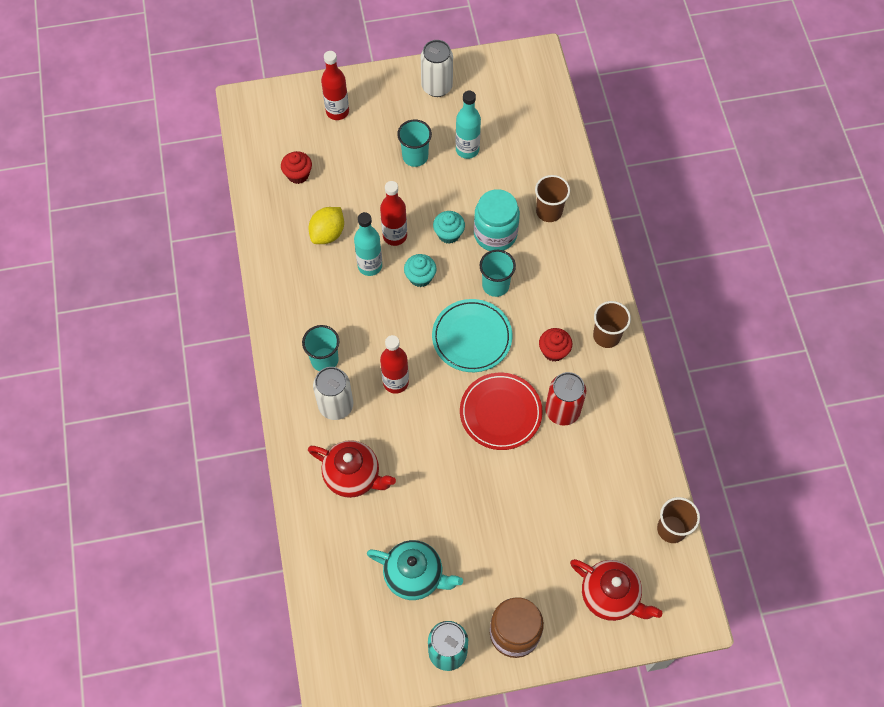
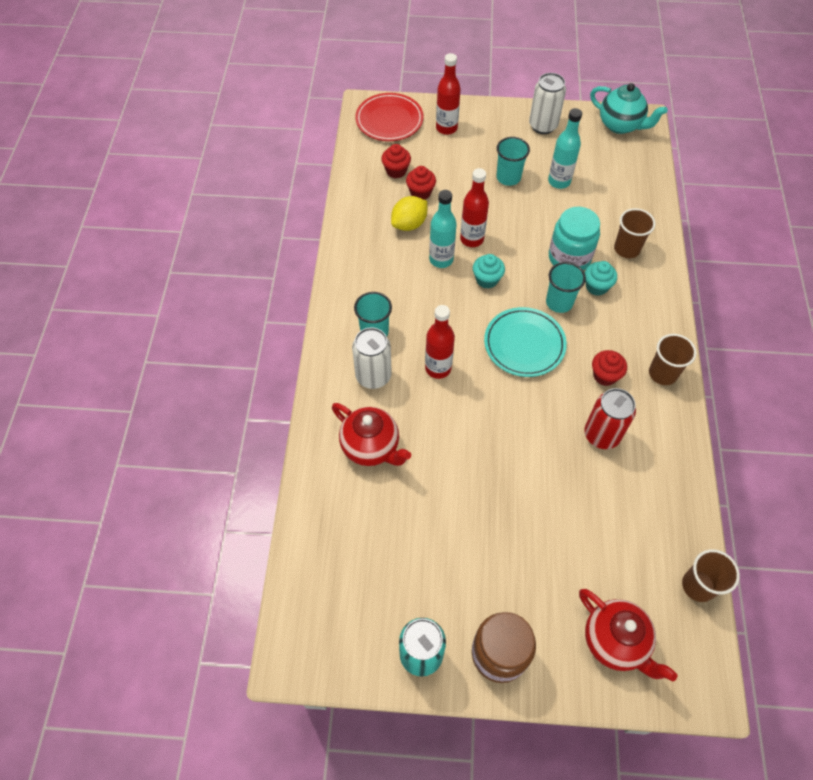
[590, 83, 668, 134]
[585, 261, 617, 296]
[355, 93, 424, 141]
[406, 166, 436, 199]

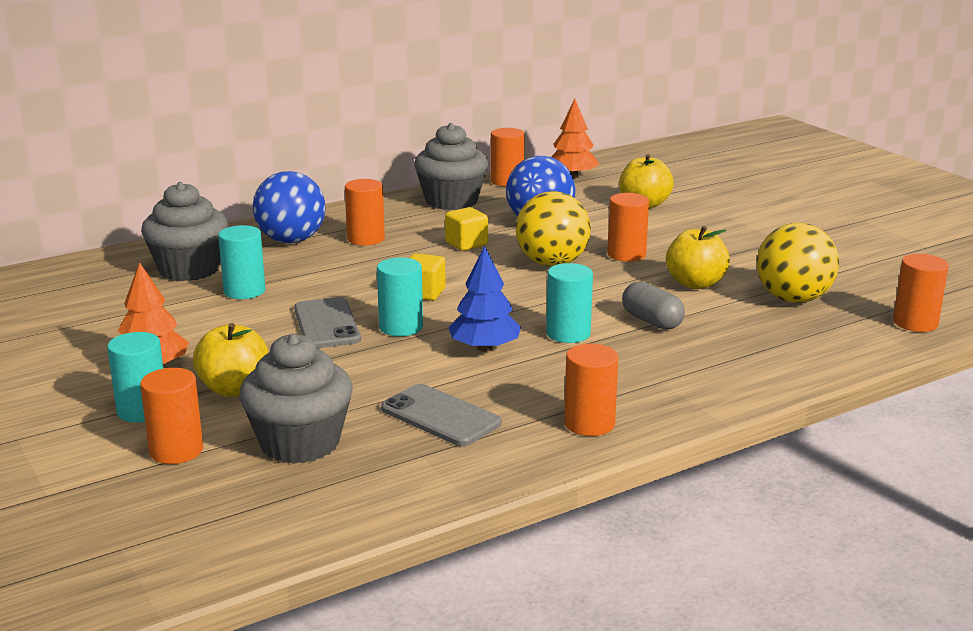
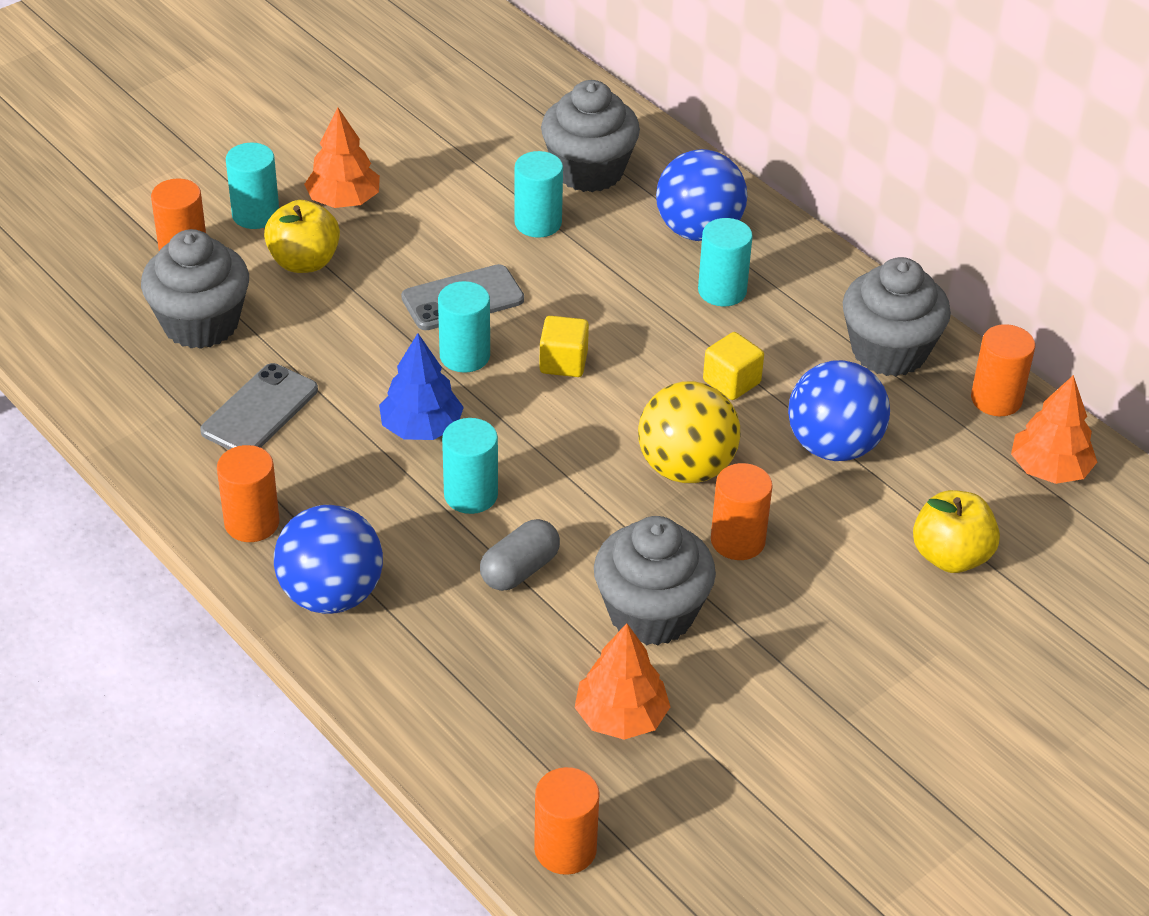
[698, 218, 753, 306]
[594, 516, 716, 646]
[575, 623, 670, 740]
[274, 505, 383, 614]

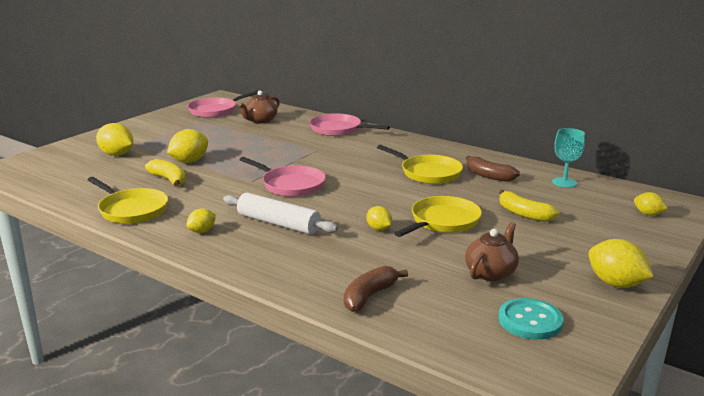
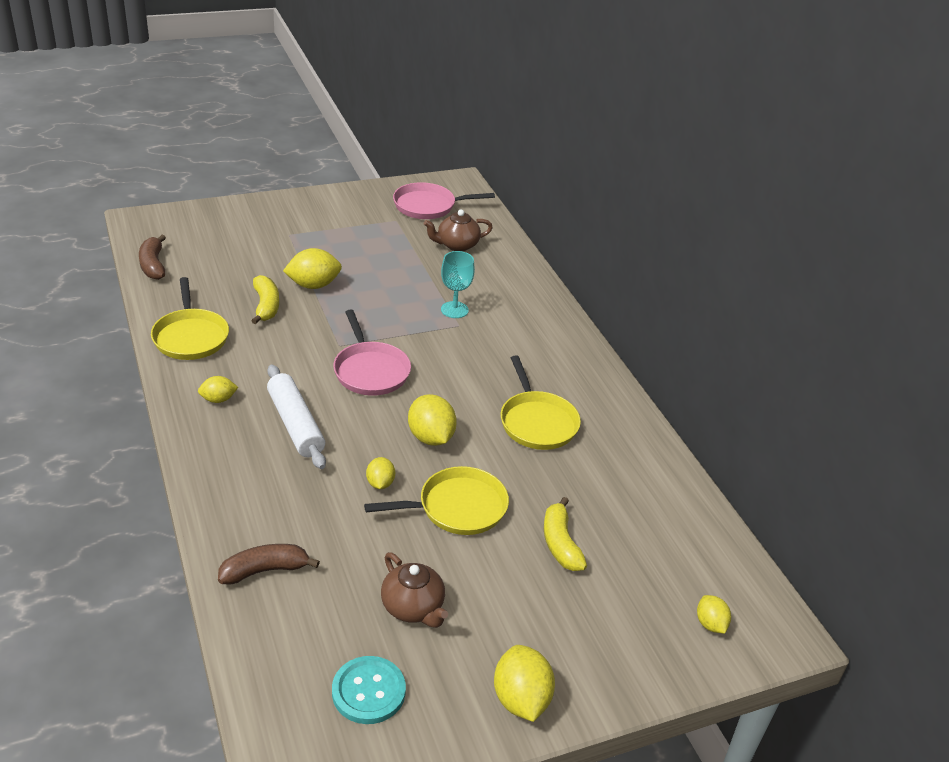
[408, 394, 457, 446]
[309, 113, 390, 136] (first image)
[381, 552, 448, 628]
[139, 235, 166, 280]
[441, 251, 475, 318]

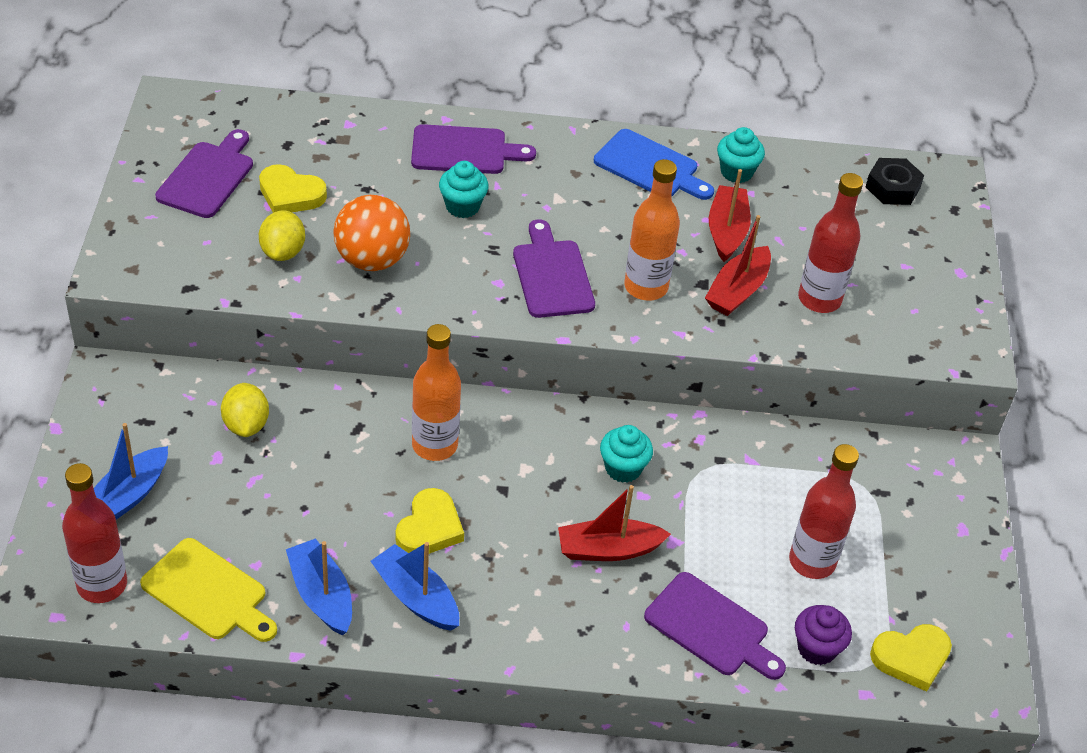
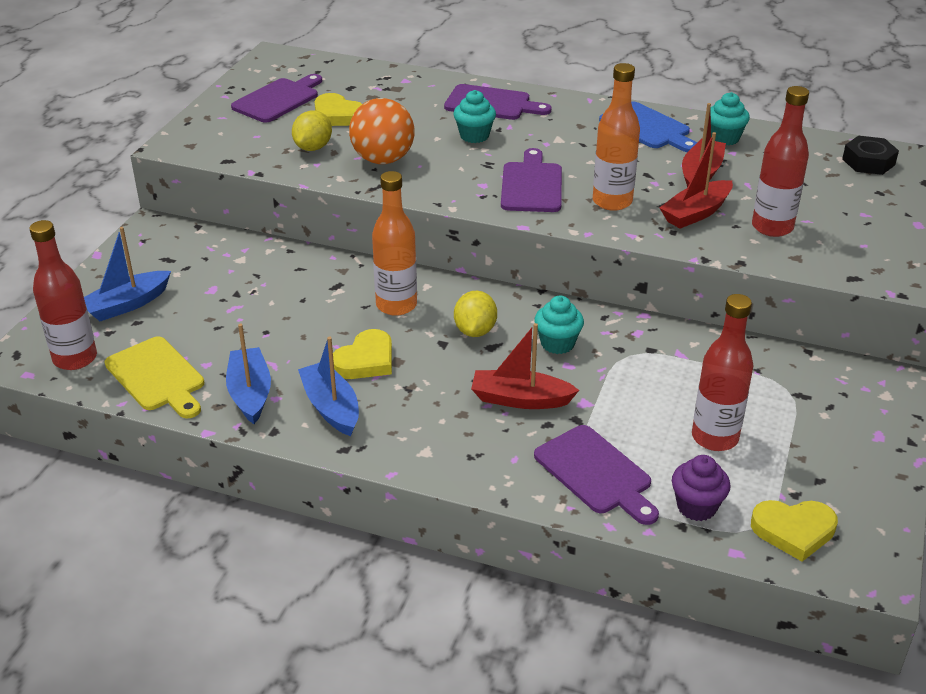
[454, 291, 497, 337]

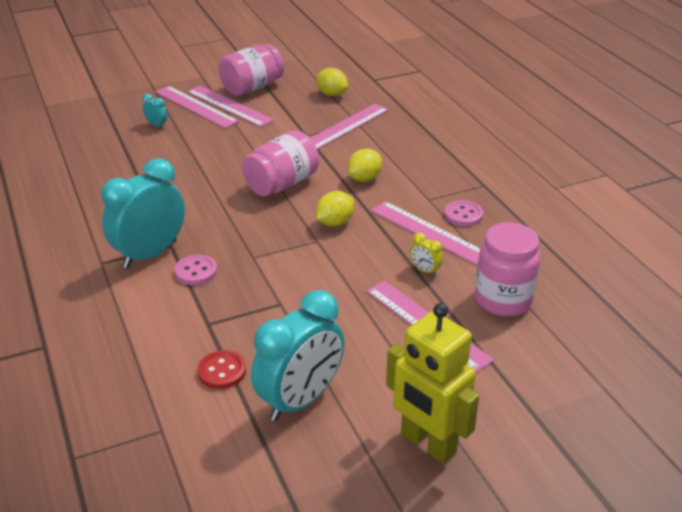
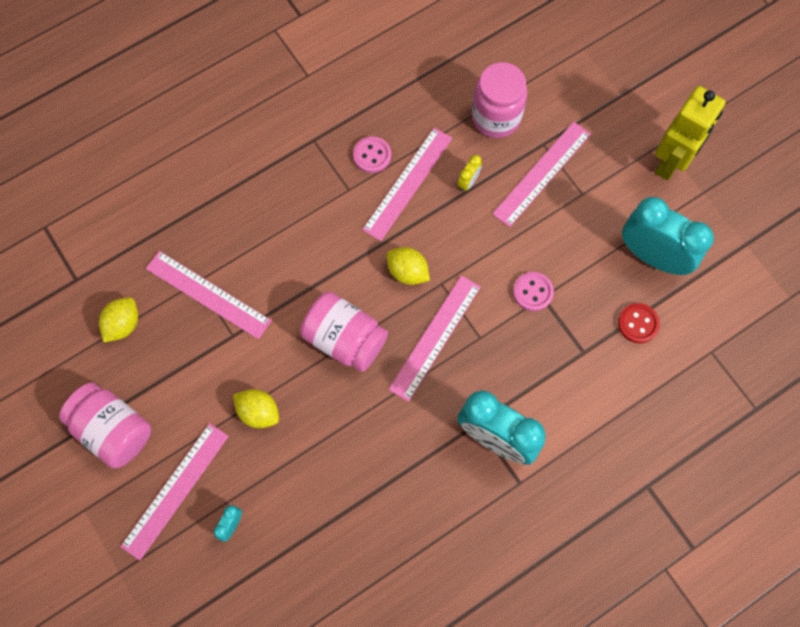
[513, 272, 554, 311]
[388, 275, 481, 402]
[233, 389, 279, 428]

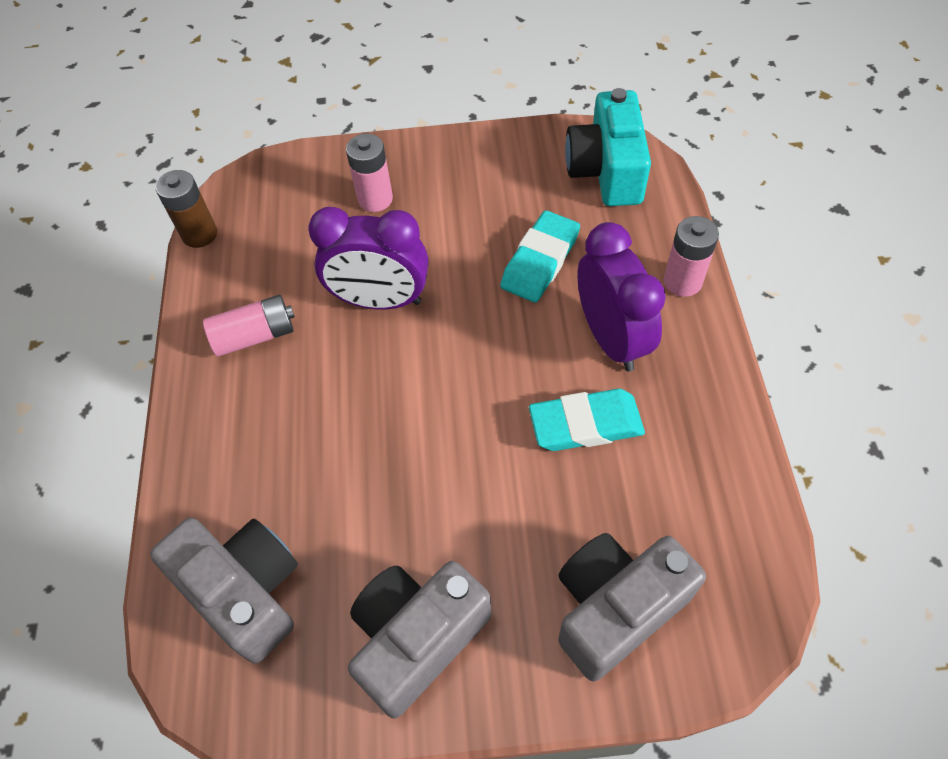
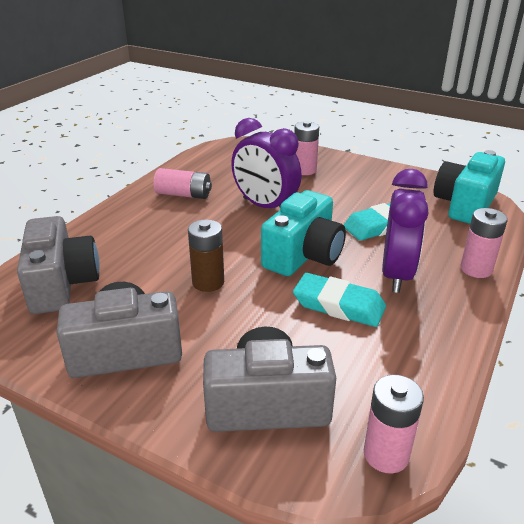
[188, 219, 224, 292]
[261, 190, 346, 276]
[364, 375, 424, 473]

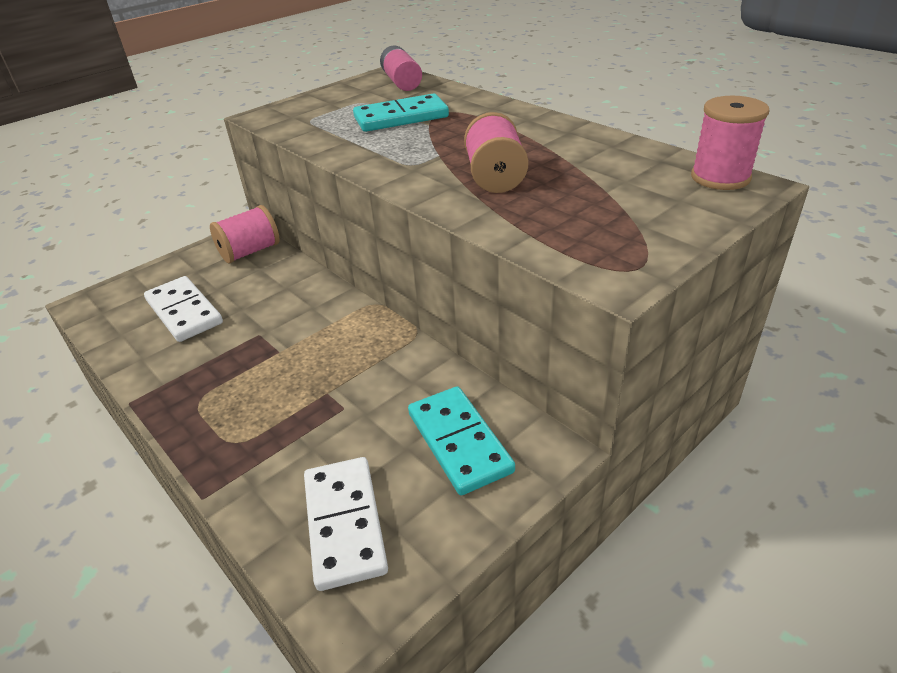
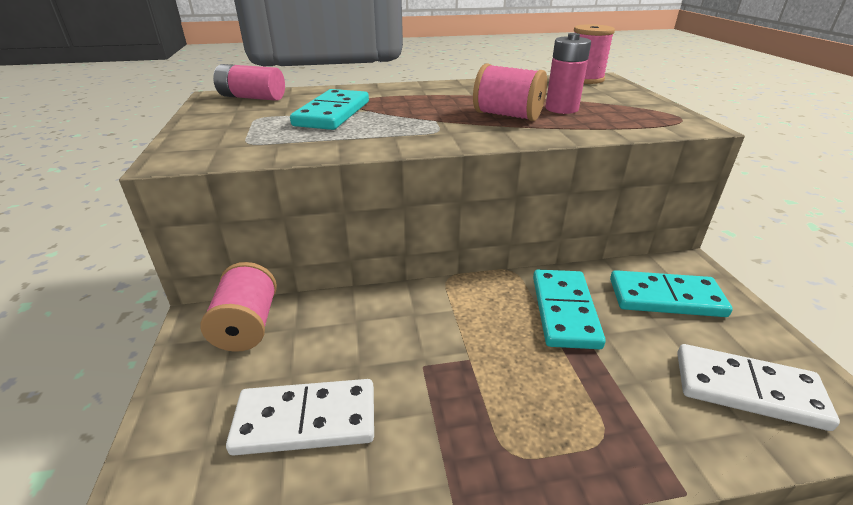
[533, 270, 606, 349]
[545, 33, 591, 114]

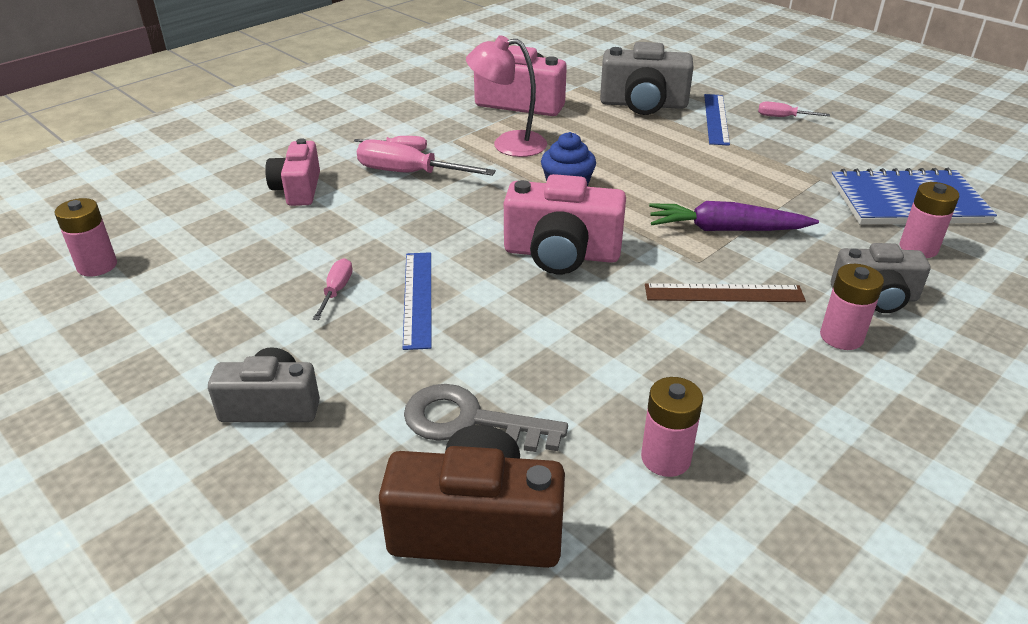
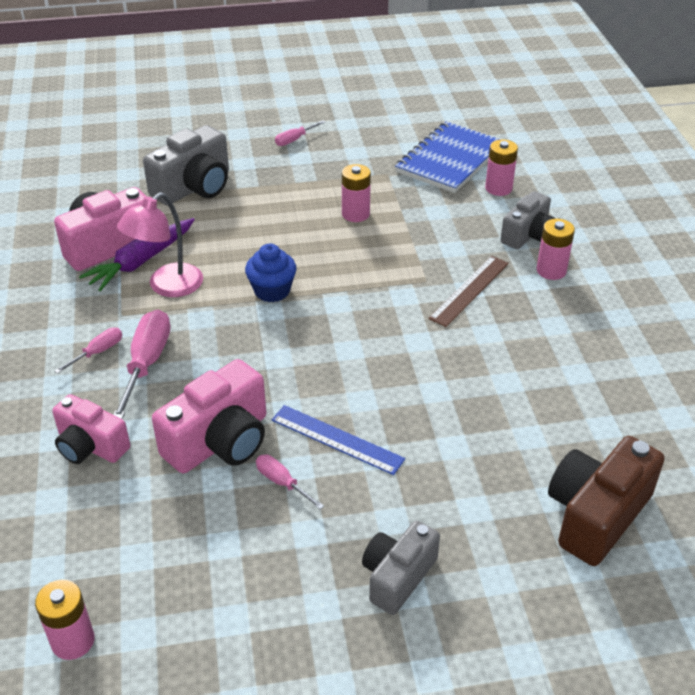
[113, 310, 170, 419]
[404, 384, 568, 452] (first image)
[152, 359, 266, 473]
[342, 164, 371, 222]
[79, 218, 195, 291]
[704, 94, 730, 146] (first image)

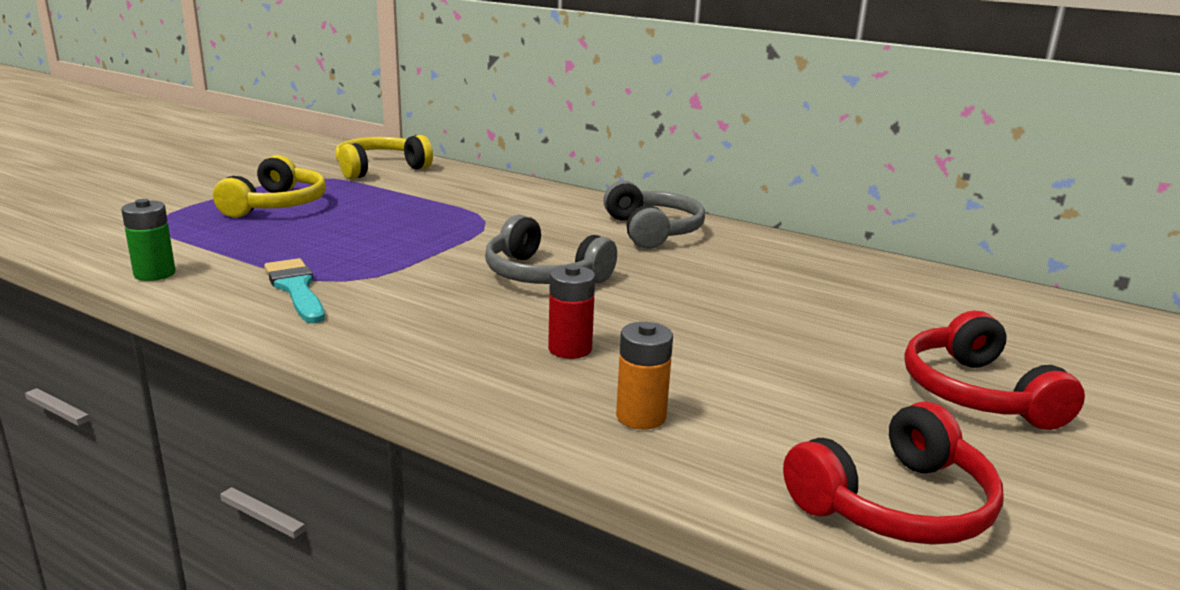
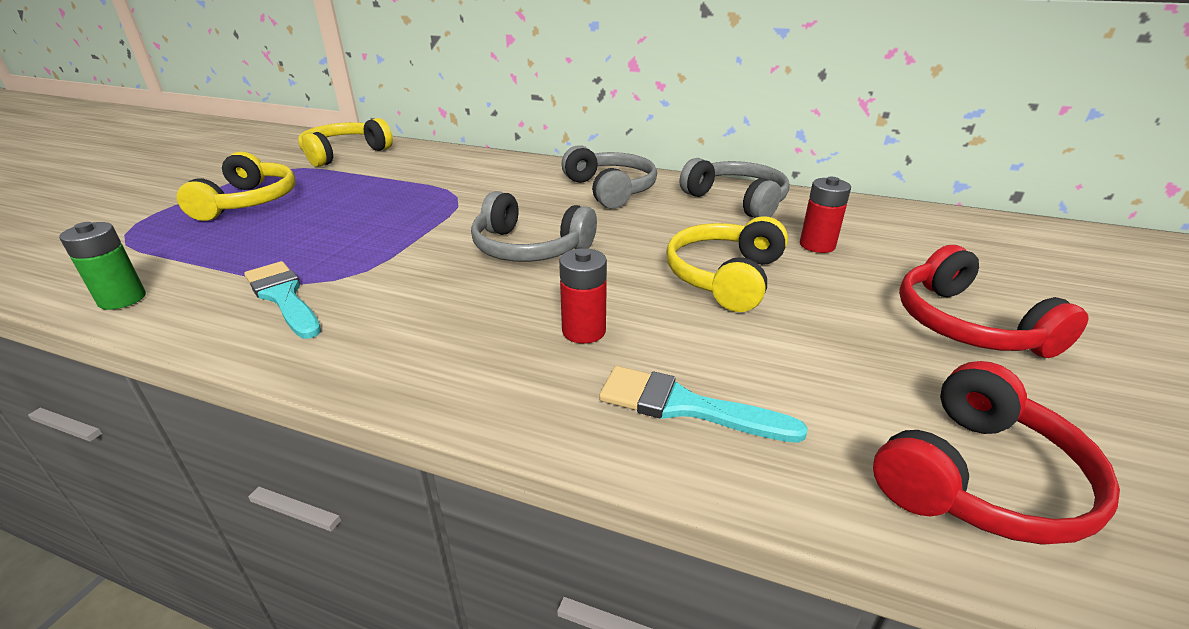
[599, 366, 808, 443]
[666, 216, 788, 312]
[680, 158, 790, 218]
[800, 177, 851, 253]

